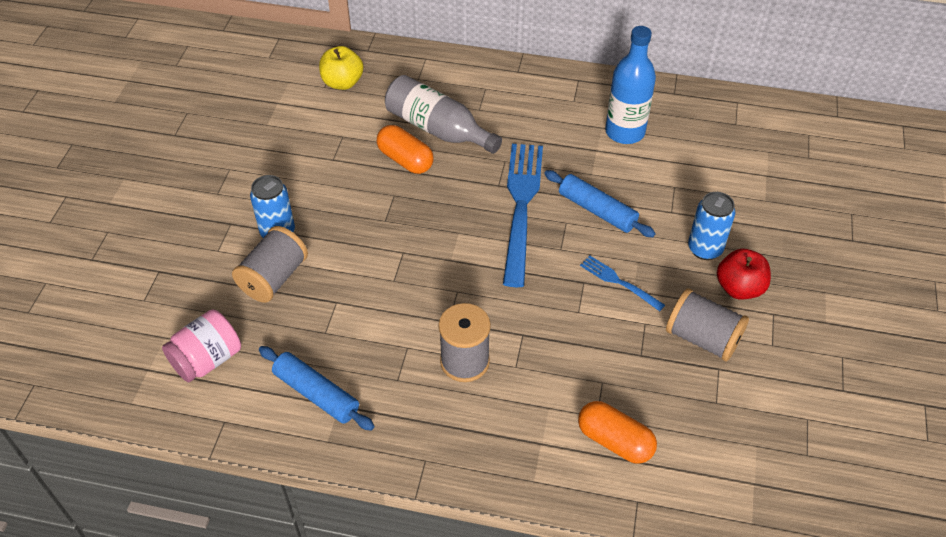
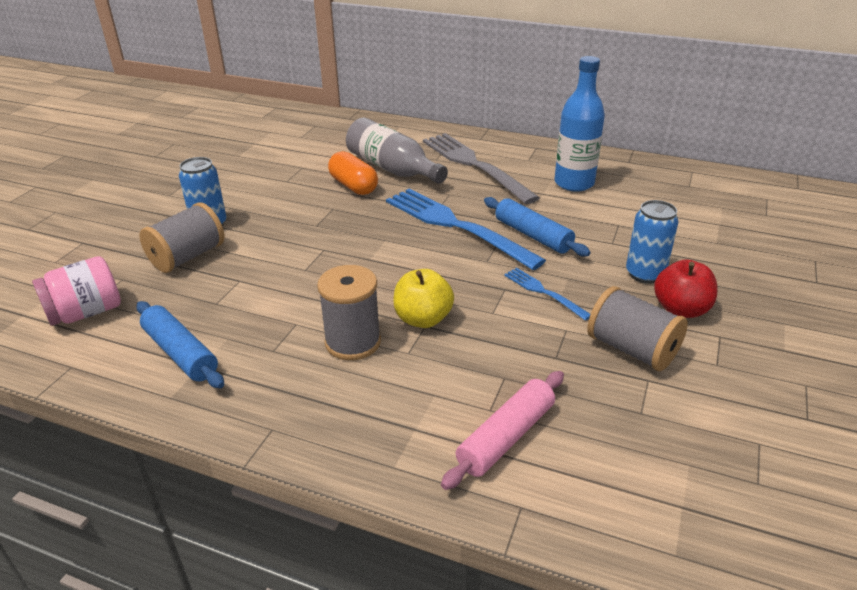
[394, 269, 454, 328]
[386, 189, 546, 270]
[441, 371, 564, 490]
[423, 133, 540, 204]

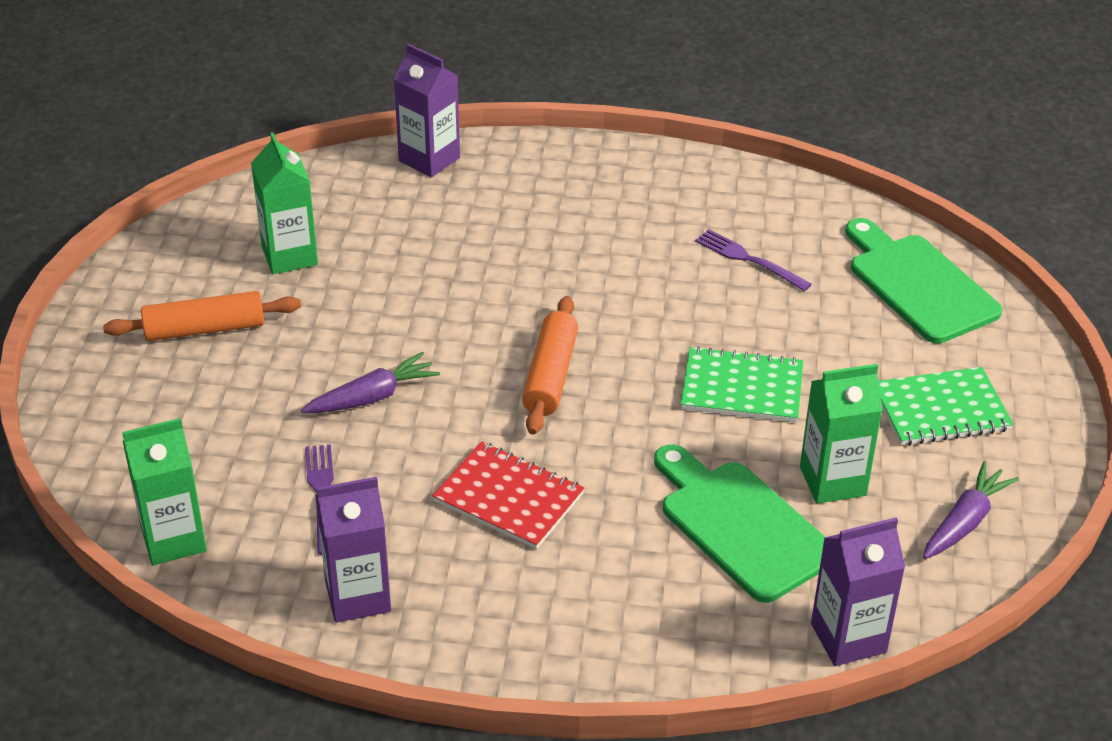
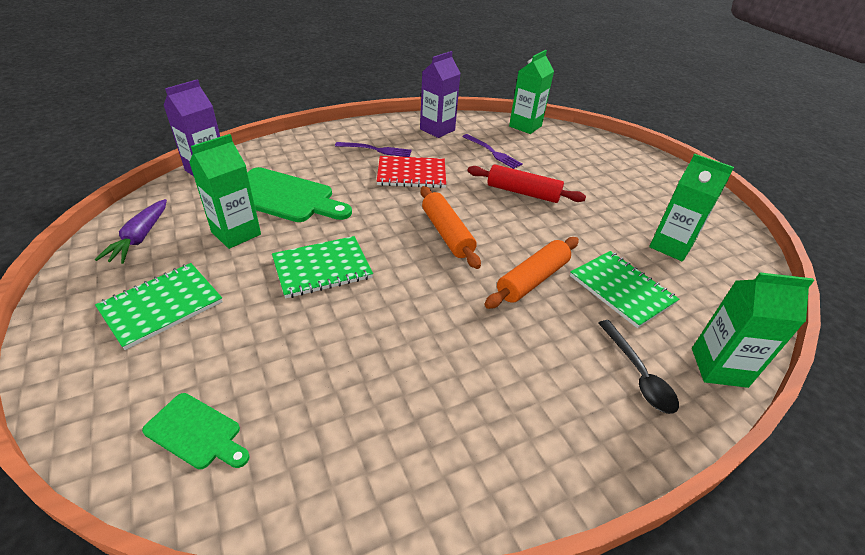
[485, 237, 579, 309]
[468, 164, 586, 203]
[692, 273, 814, 388]
[335, 142, 412, 157]
[142, 393, 250, 469]
[570, 251, 679, 328]
[598, 320, 679, 414]

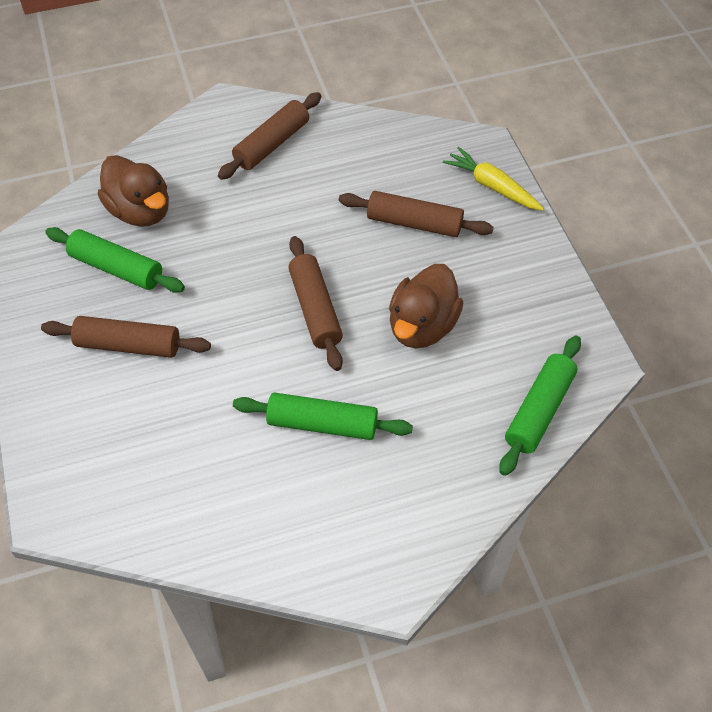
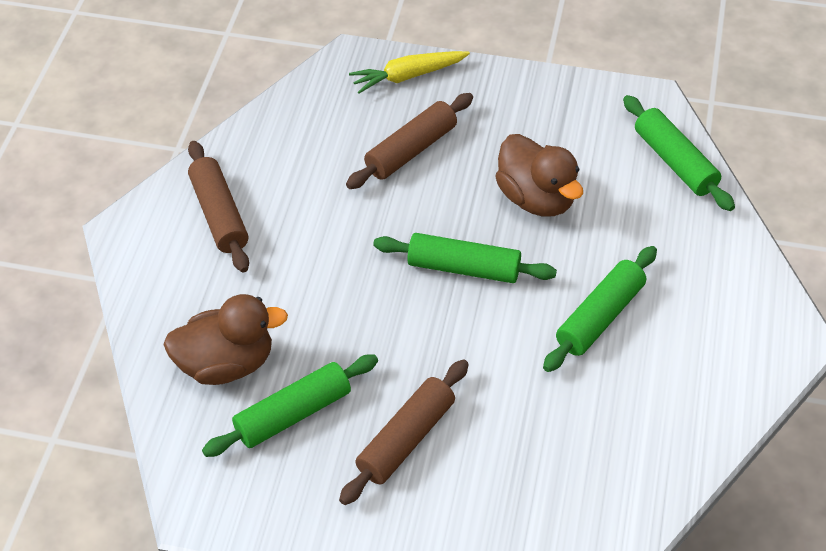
[373, 233, 557, 283]

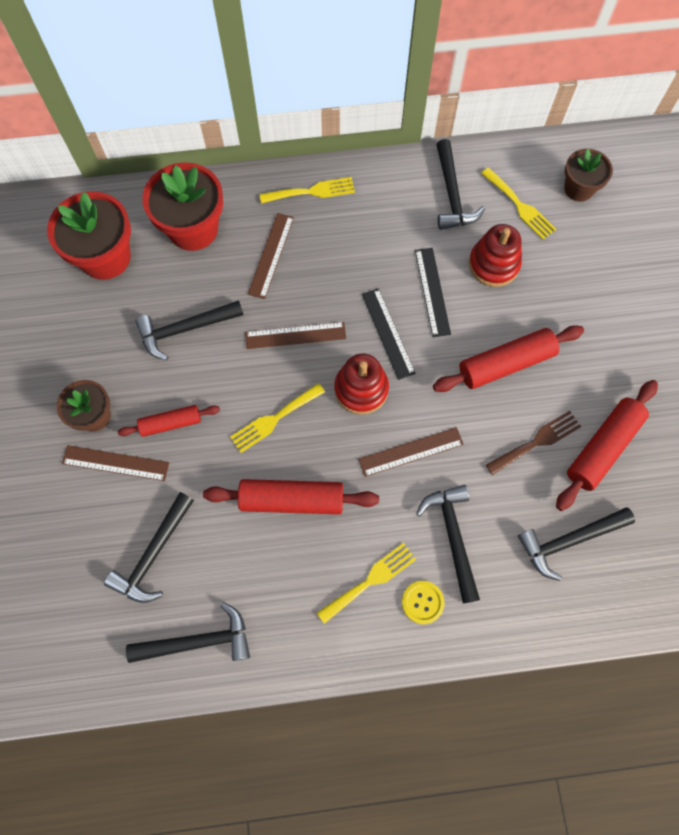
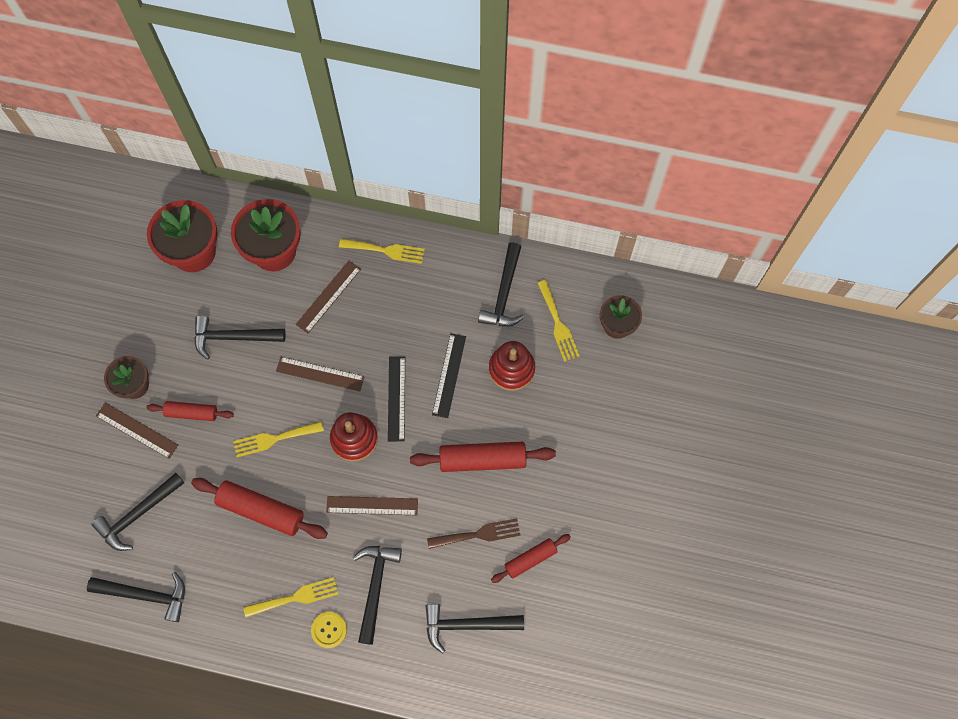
[491, 534, 571, 583]

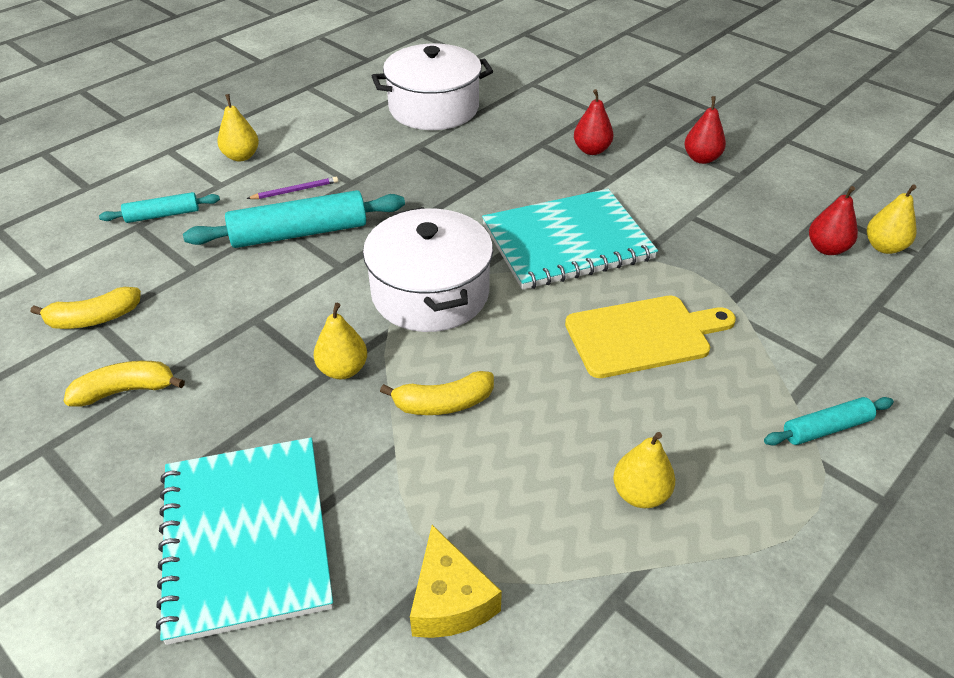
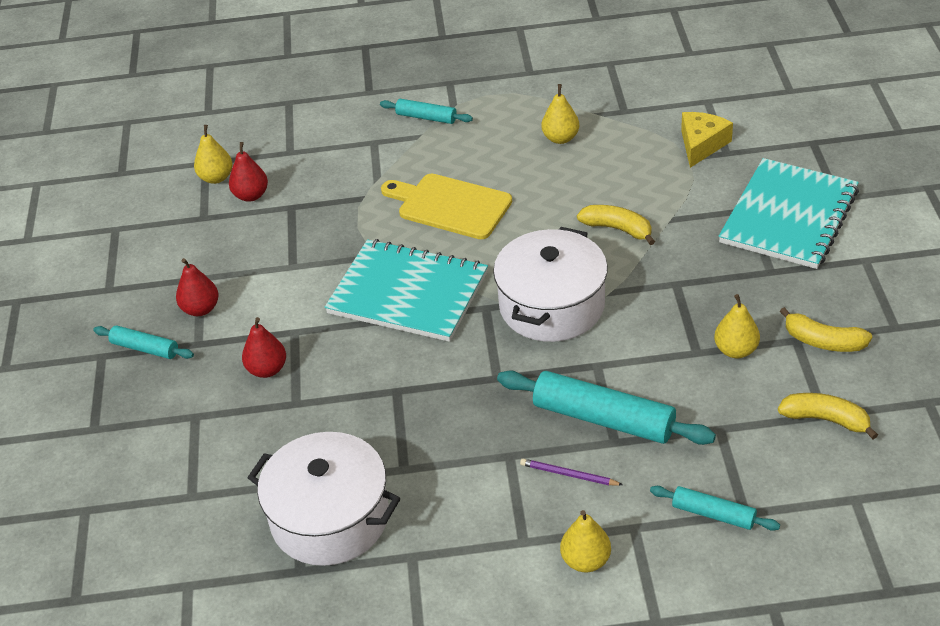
[714, 294, 760, 358]
[93, 325, 194, 359]

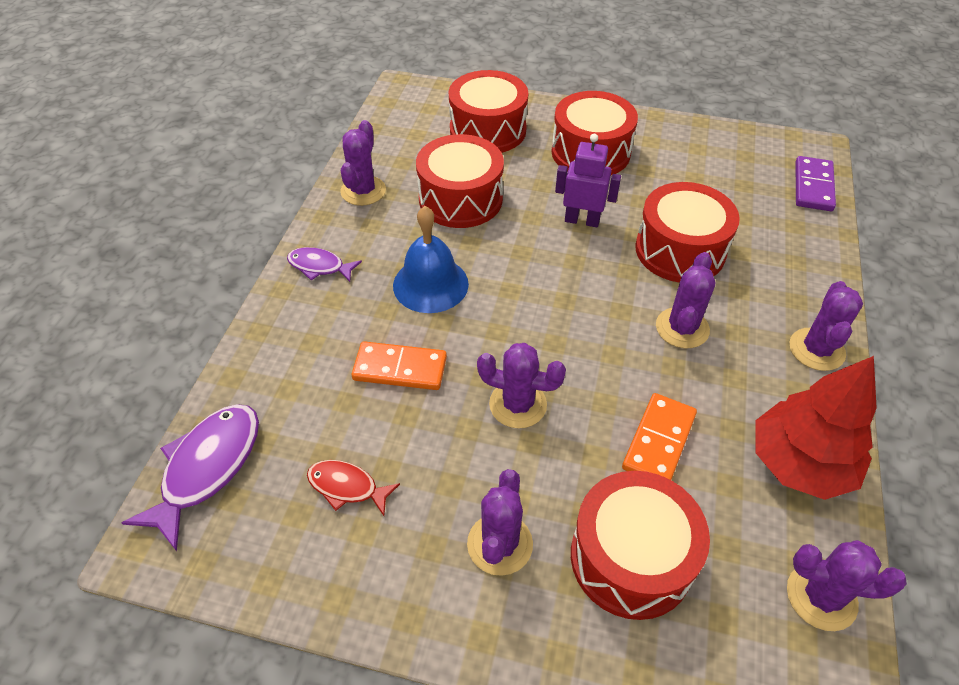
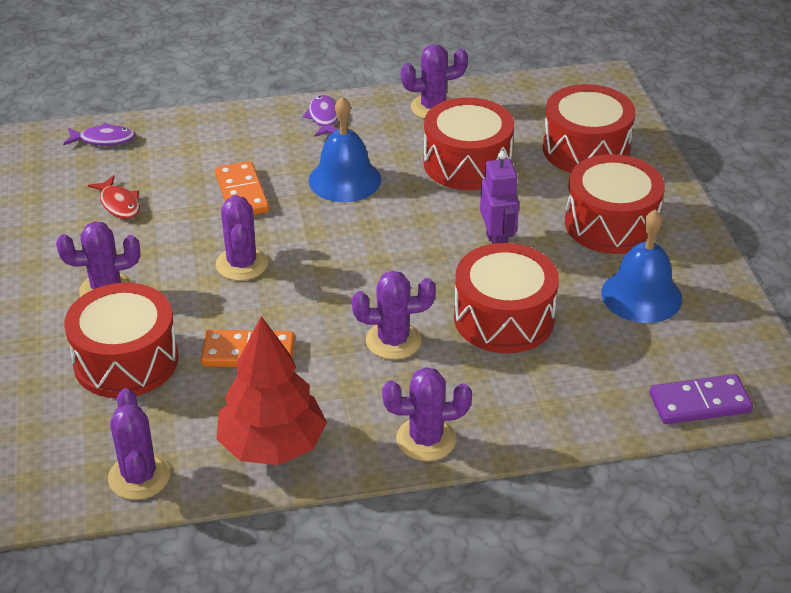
[63, 123, 135, 146]
[88, 175, 140, 219]
[601, 209, 682, 323]

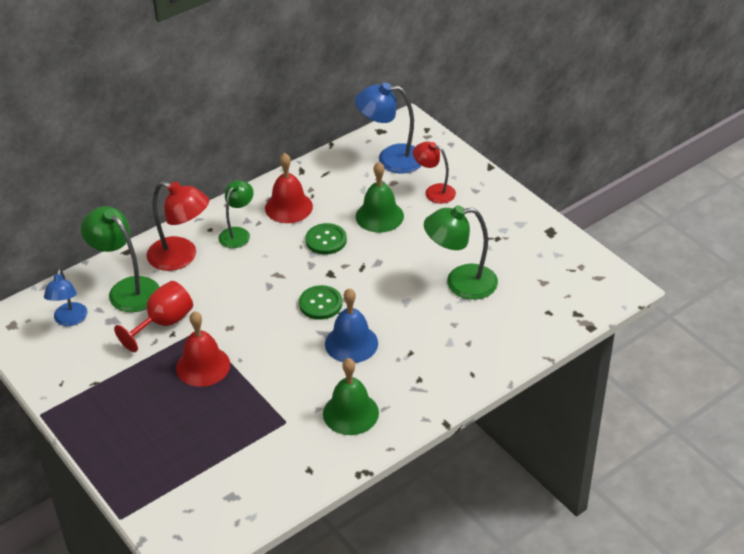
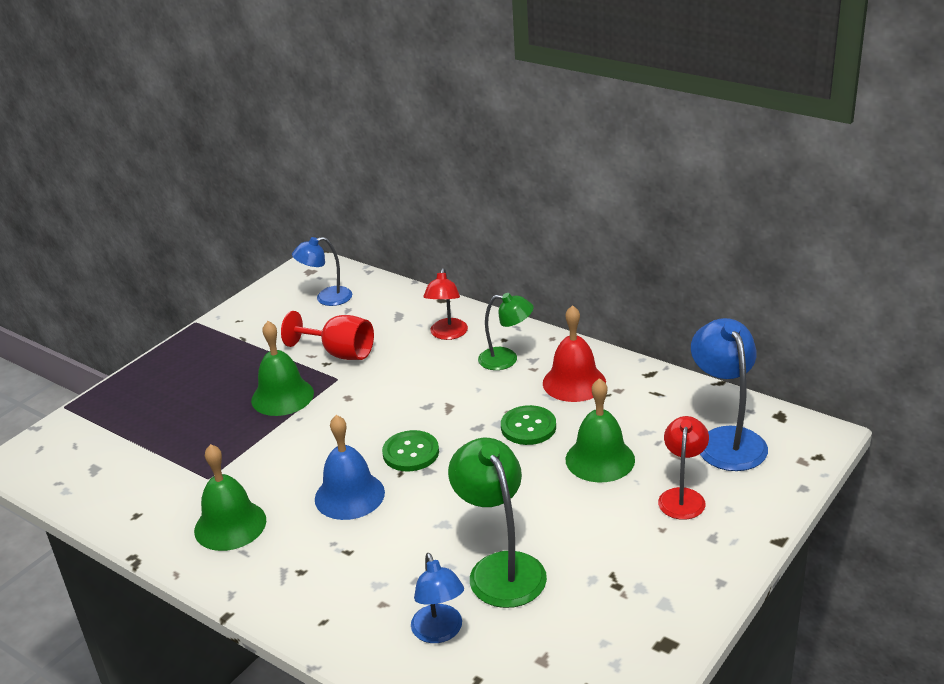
[81, 206, 159, 312] (first image)
[423, 268, 468, 340]
[251, 321, 314, 416]
[411, 553, 464, 643]

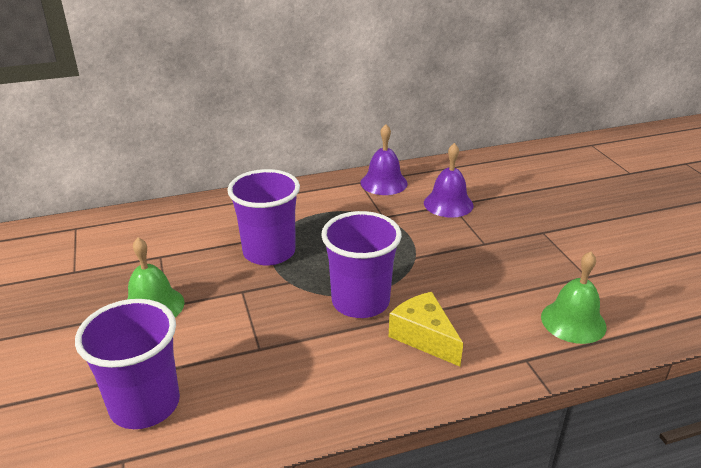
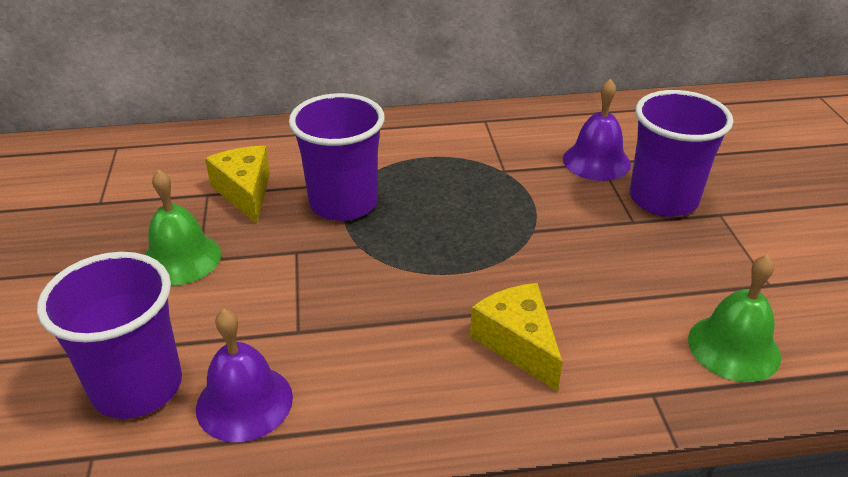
[630, 90, 733, 217]
[196, 309, 293, 442]
[205, 146, 270, 224]

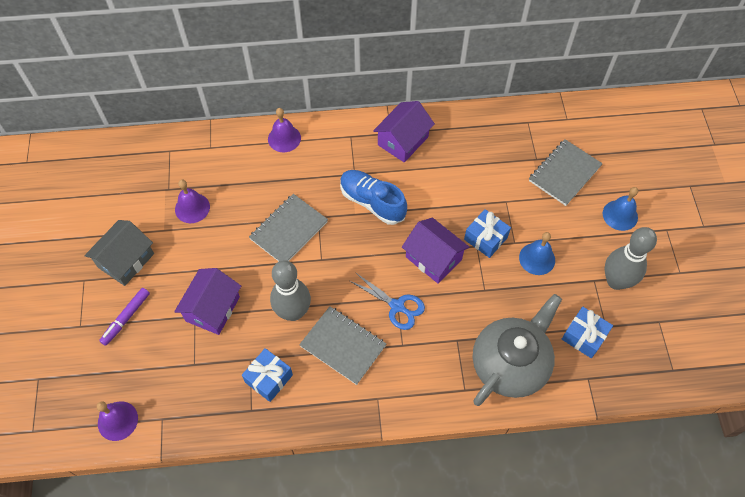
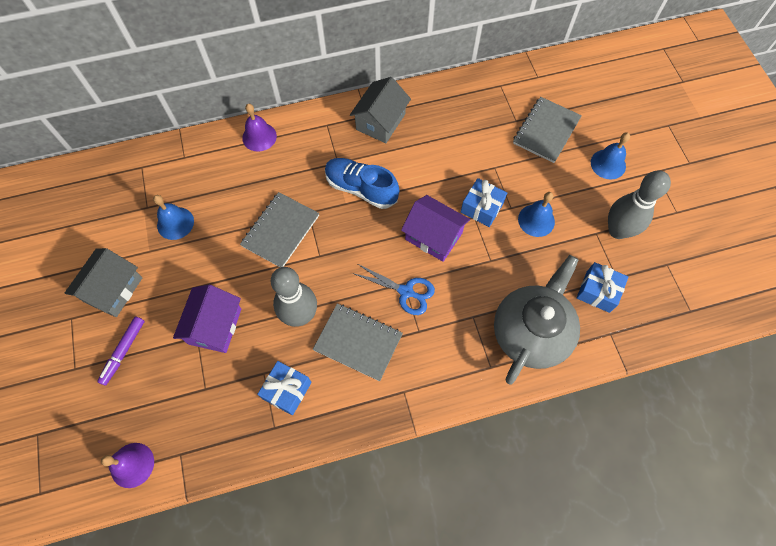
[153, 195, 194, 240]
[350, 77, 411, 143]

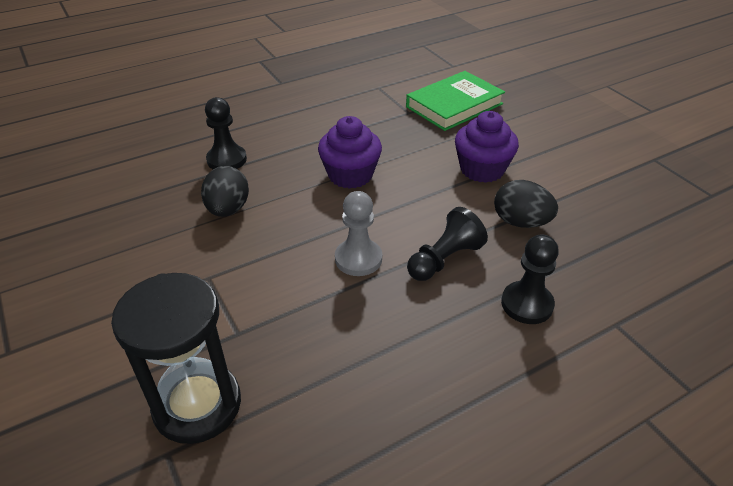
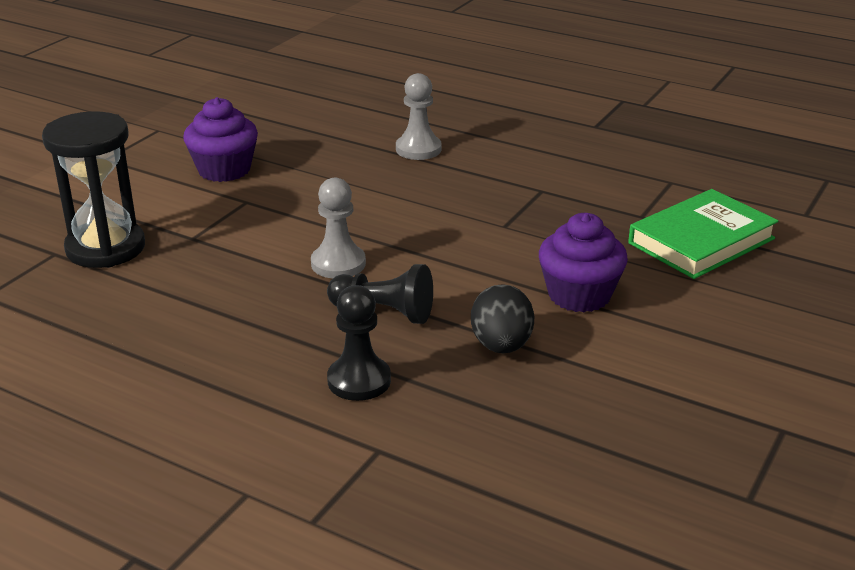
[201, 166, 249, 217] (first image)
[396, 73, 442, 160]
[183, 97, 258, 182]
[628, 189, 778, 279]

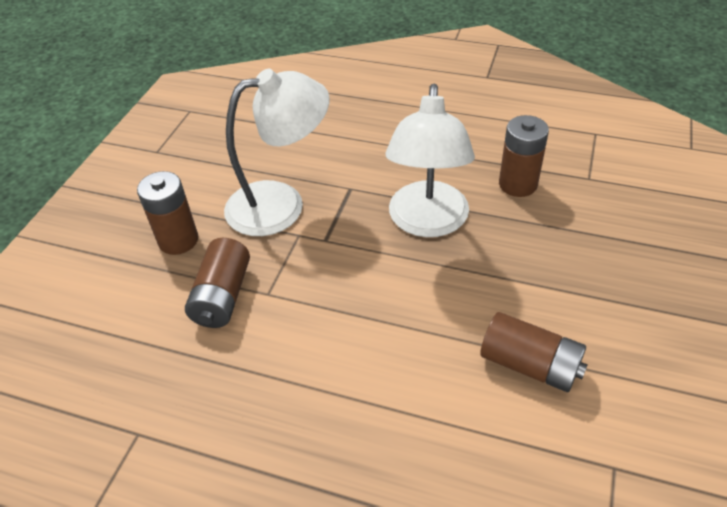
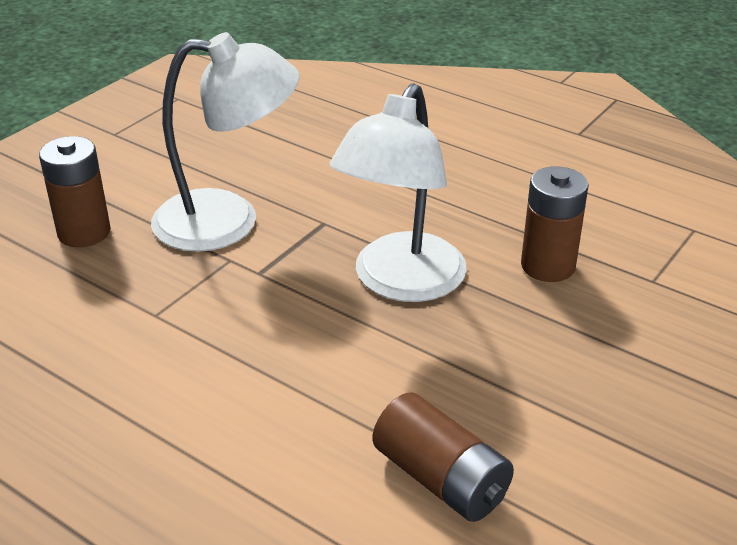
[185, 238, 250, 328] (first image)

